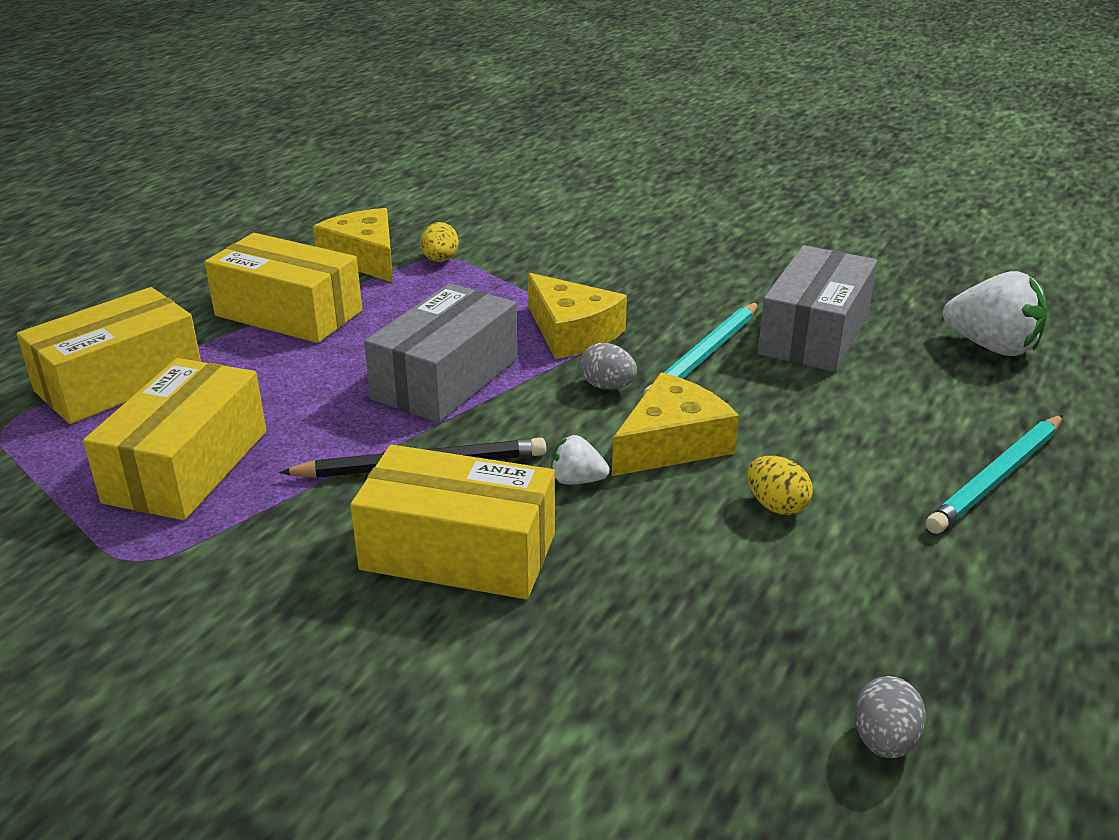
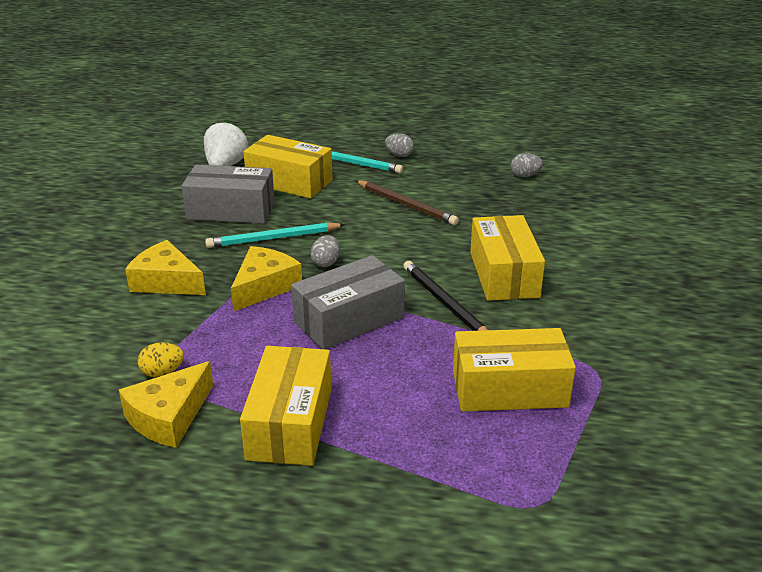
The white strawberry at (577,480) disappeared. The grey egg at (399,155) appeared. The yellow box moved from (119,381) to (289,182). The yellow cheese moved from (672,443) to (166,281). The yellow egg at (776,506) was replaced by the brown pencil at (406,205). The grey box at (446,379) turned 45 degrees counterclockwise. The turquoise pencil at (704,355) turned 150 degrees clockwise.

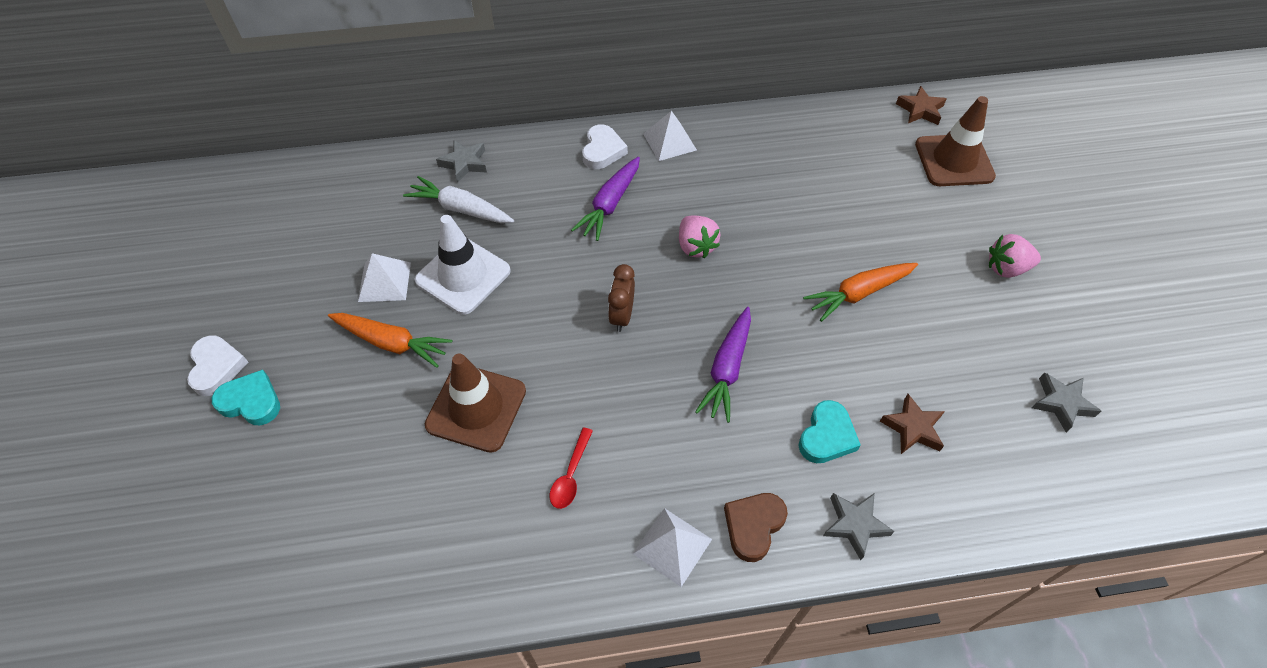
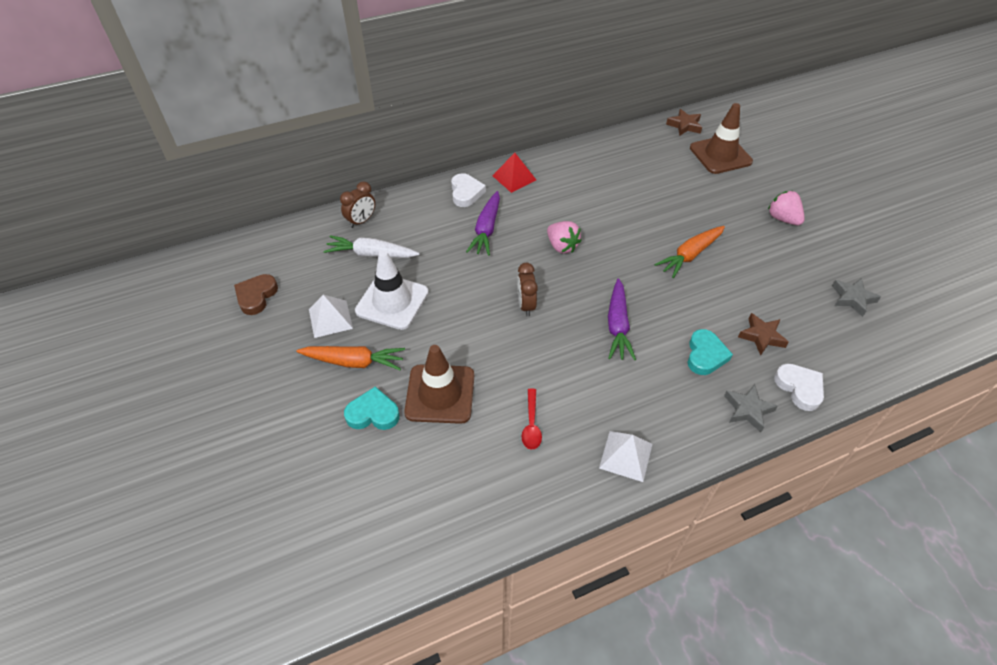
The white heart moved from (217,367) to (799,388). The turquoise heart moved from (251,401) to (373,413). The brown heart moved from (753,526) to (256,296). The grey star at (464,163) was replaced by the brown clock at (361,221). The white pyramid at (669,142) became the red pyramid at (514,177). The pink strawberry at (1006,268) turned 75 degrees clockwise.

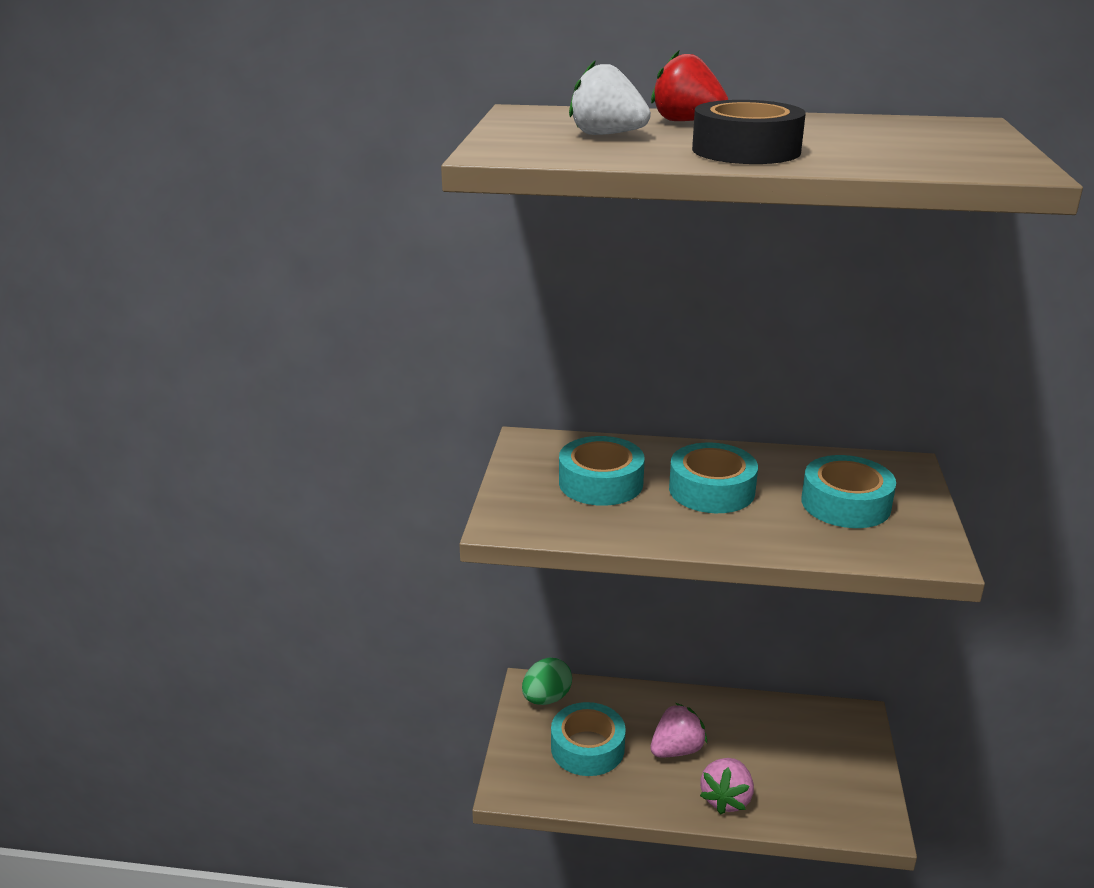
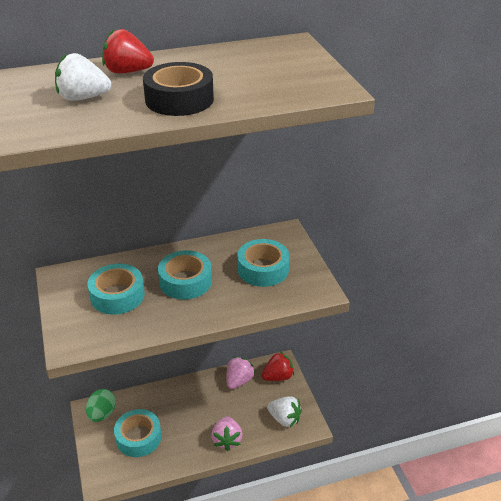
The red strawberry at (278,376) appeared. The white strawberry at (284,419) appeared. The pink strawberry moved from (676,750) to (239,381).

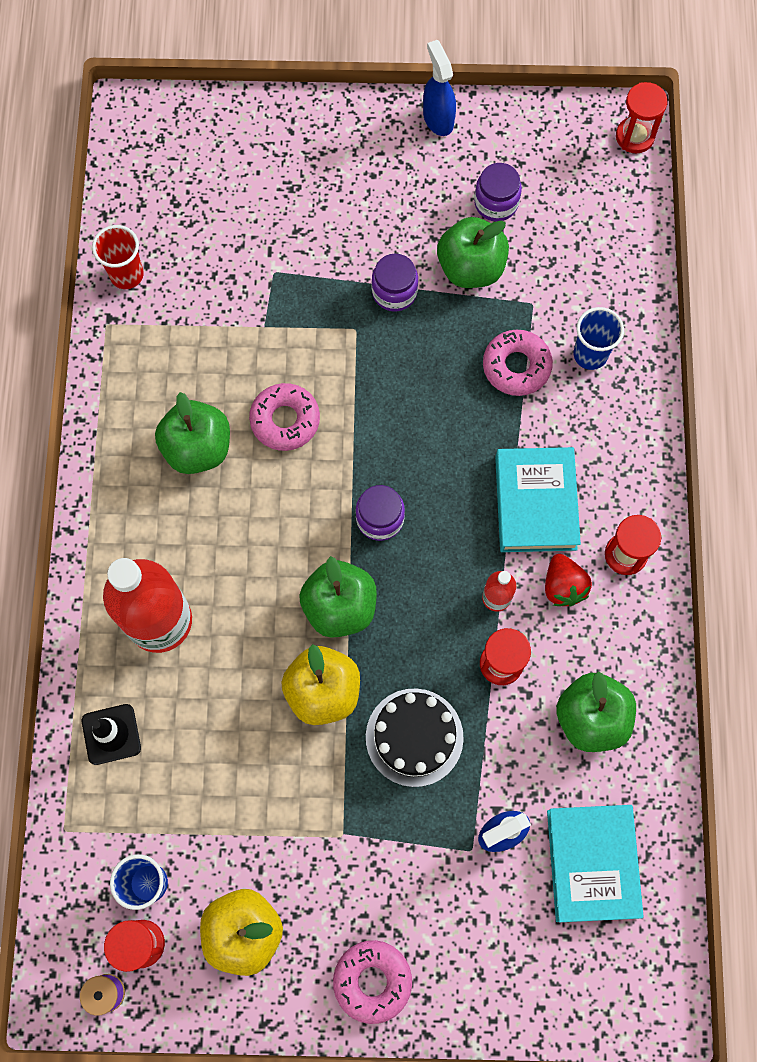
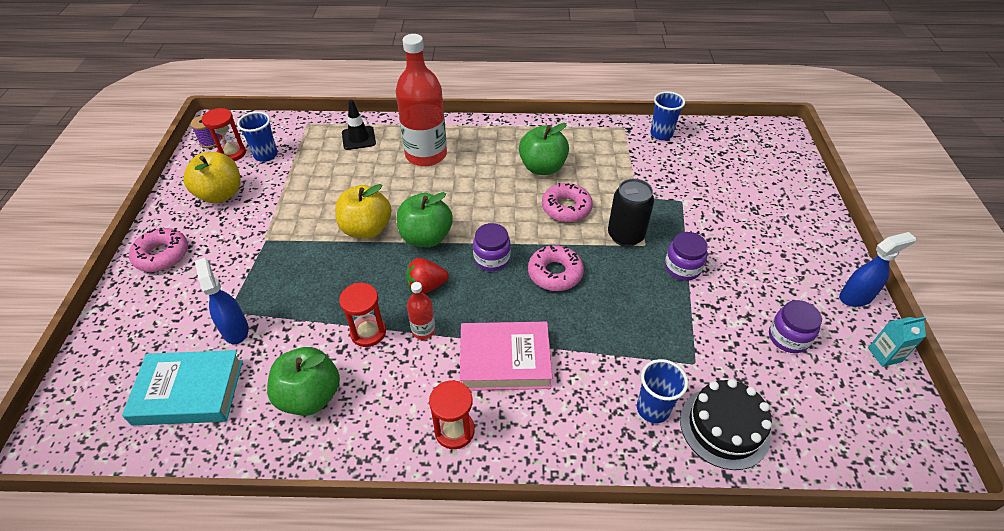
The green apple at (471,268) disappeared. The red hourglass at (634,136) disappeared. The black can at (625,235) appeared. The turquoise carton at (884,355) appeared. The black cake moved from (414,737) to (724,427). The pink donut moved from (516,366) to (555,273). The red strawberry moved from (563,586) to (426,286). The red cup at (126,274) became the blue cup at (661,134). The turquoise book at (535,503) became the pink book at (505,360).

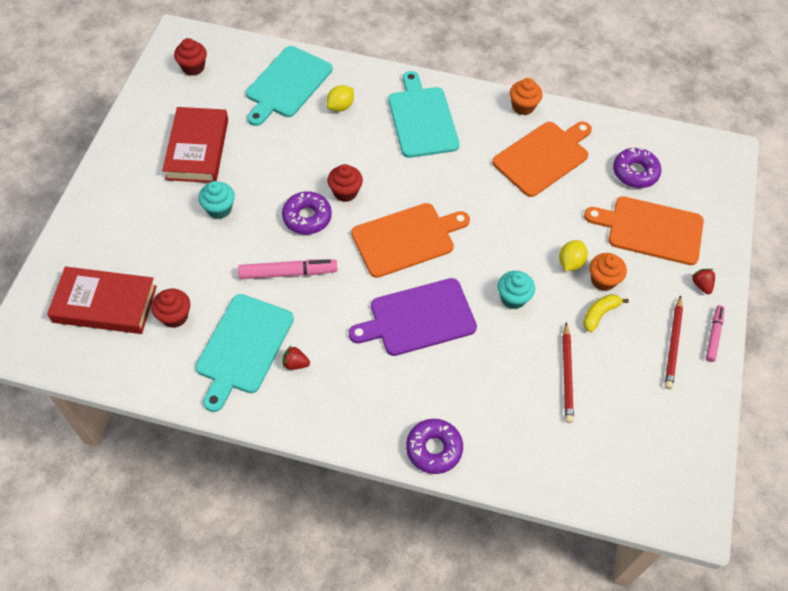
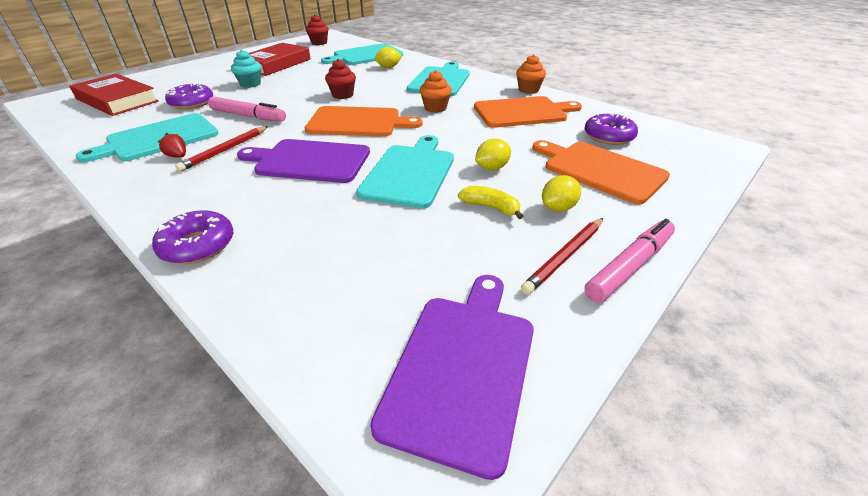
The red cupcake at (175,316) disappeared. The red strawberry at (701,285) disappeared. The purple cutting board at (462,368) appeared. The yellow lemon at (558,208) appeared. The purple donut moved from (307,217) to (192,103). The red pencil moved from (567,375) to (225,150). The orange cupcake moved from (603,280) to (435,108). The turquoise cupcake at (513,298) was replaced by the turquoise cutting board at (410,173). The yellow banana at (599,314) turned 45 degrees clockwise. The pink marker at (713,335) changed to 1.58 times the size.

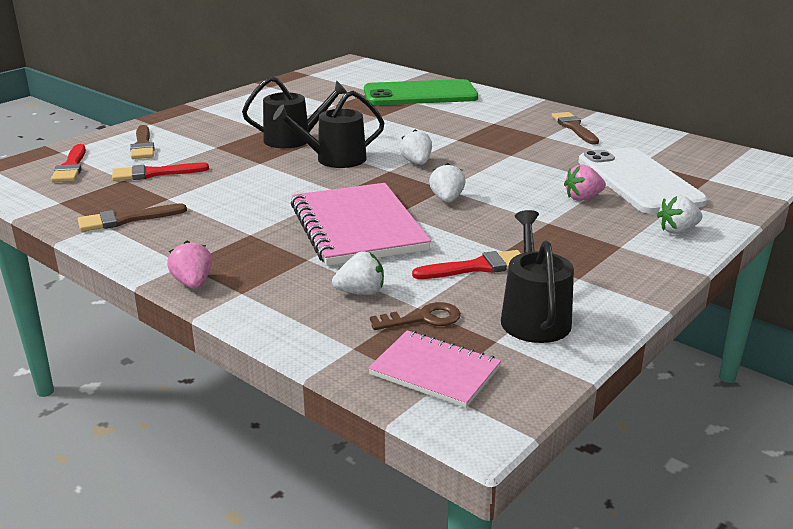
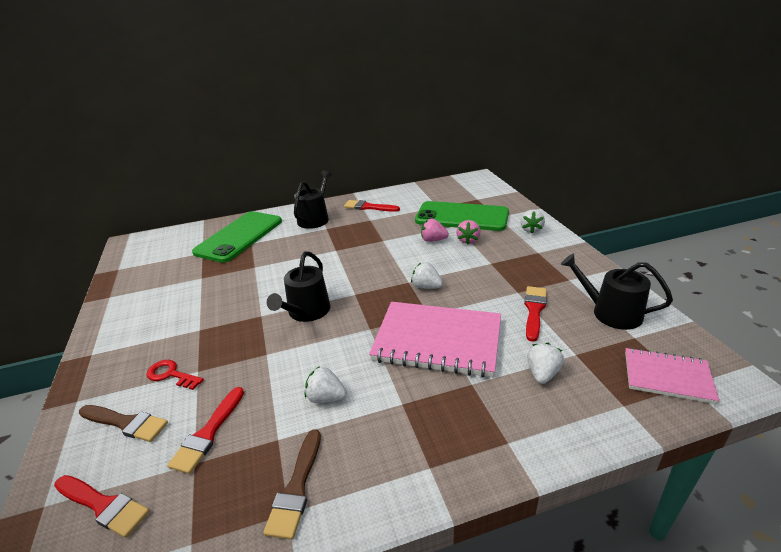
The brown key at (423,319) disappeared. The red key at (171,374) appeared. The pink strawberry moved from (193,283) to (433,240). The black watering can moved from (293,139) to (315,218). The white strawberry moved from (417,163) to (326,397). The brown brush at (574,127) became the red brush at (368,207). The white phone at (639,181) became the green phone at (462,217). The pink notebook at (434,371) turned 45 degrees clockwise.

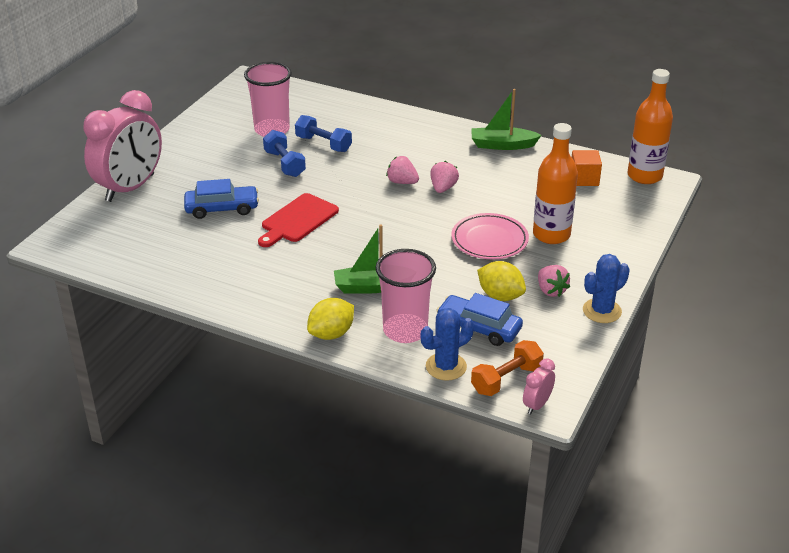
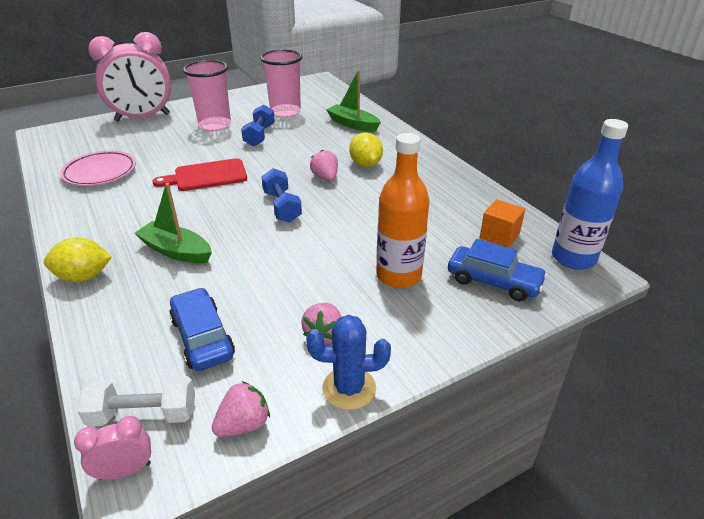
The blue cactus at (446,367) disappeared. The blue car moved from (222,208) to (493,281). The blue dumbbell moved from (323,144) to (282,206). The pink cup moved from (405,330) to (215,125). The pink strawberry moved from (443,188) to (244,424). The pink plate moved from (489,240) to (100,172). The green boat moved from (502,145) to (353,124). The yellow lemon moved from (500,296) to (365,164). The orange dumbbell at (506,379) became the white dumbbell at (143,414). The orange bottle at (644,176) became the blue bottle at (573,258).

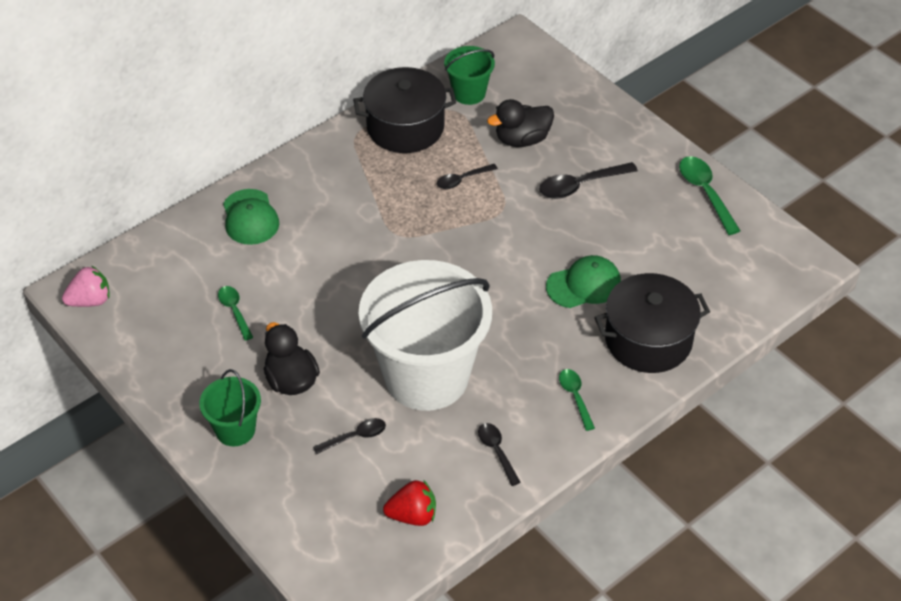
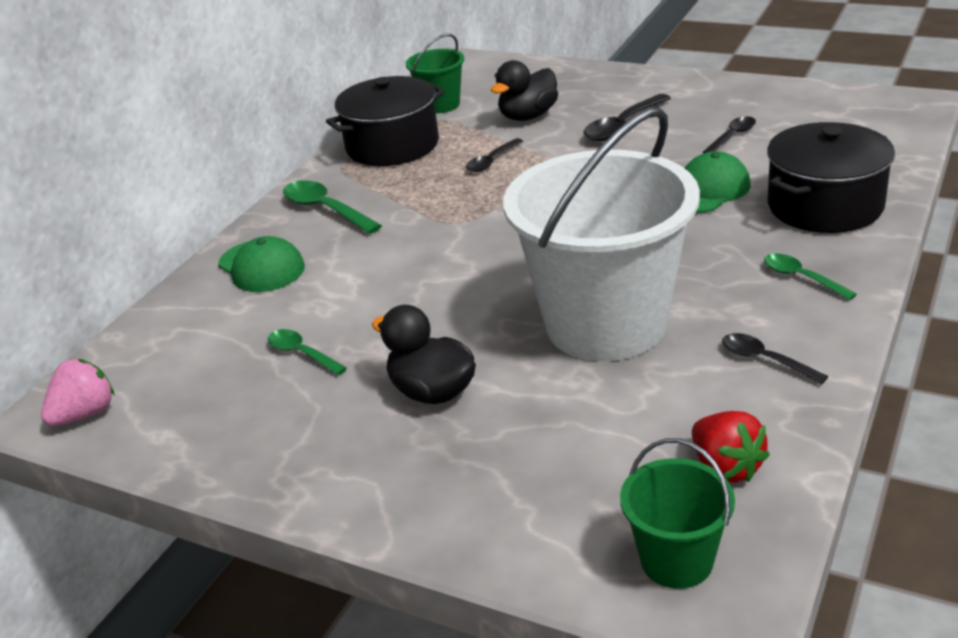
The green bucket moved from (235,430) to (676,560). The black spoon moved from (355,437) to (732,136). The green spoon moved from (705,193) to (325,209). The red strawberry at (412,515) turned 90 degrees clockwise.

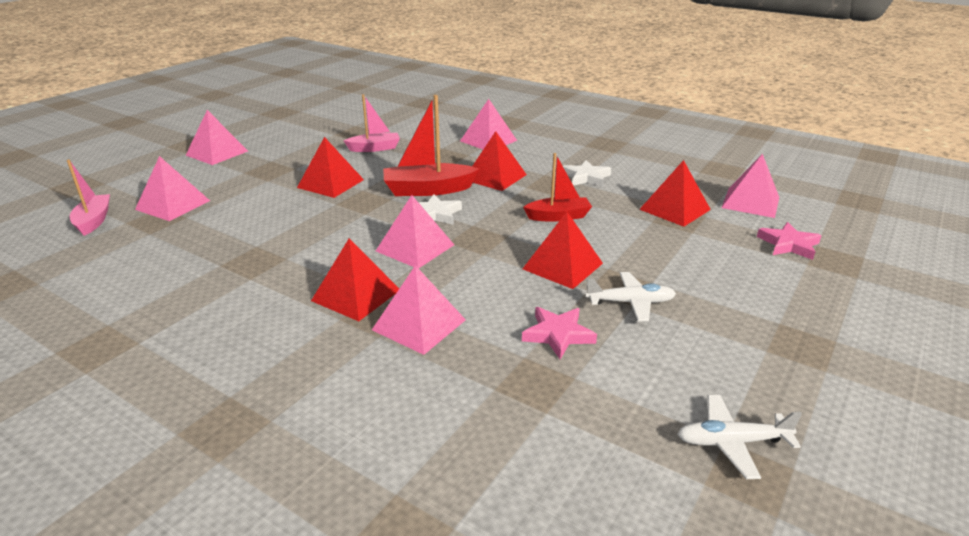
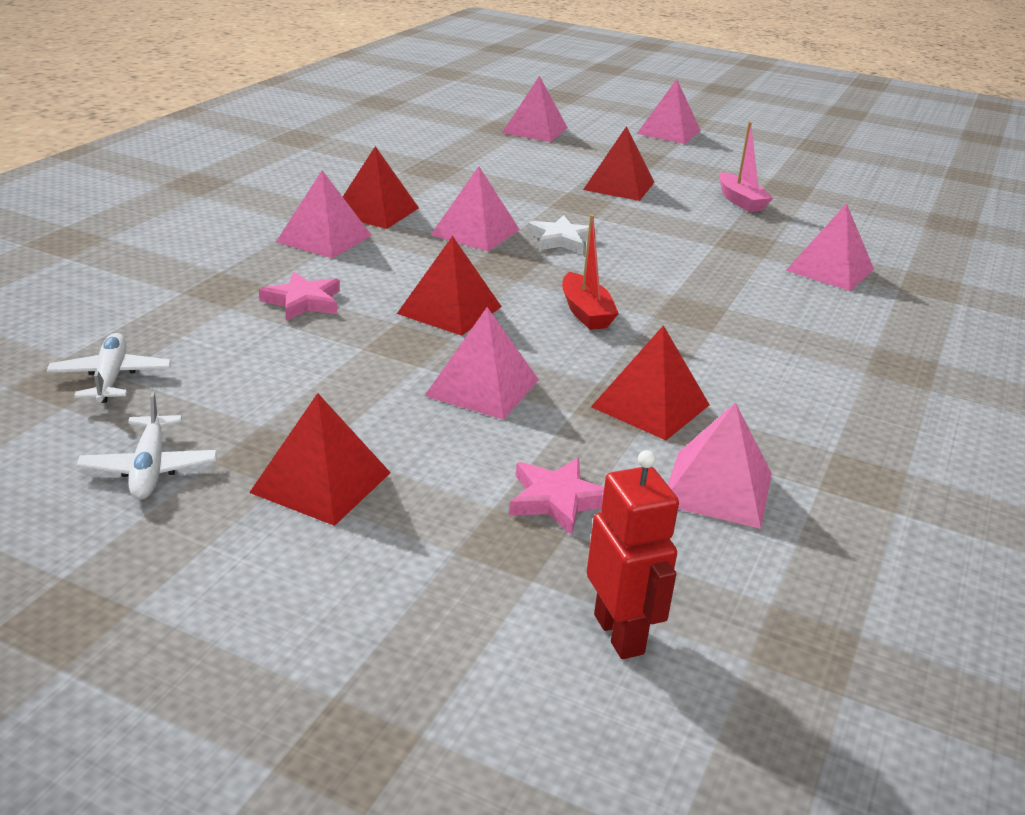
The pink boat at (94,221) disappeared. The red boat at (428,190) disappeared. The white star at (586,177) disappeared. The pink pyramid at (482,387) appeared. The red robot at (619,634) appeared. The red pyramid moved from (495,177) to (321,482). The white plane moved from (630,302) to (150,468).

